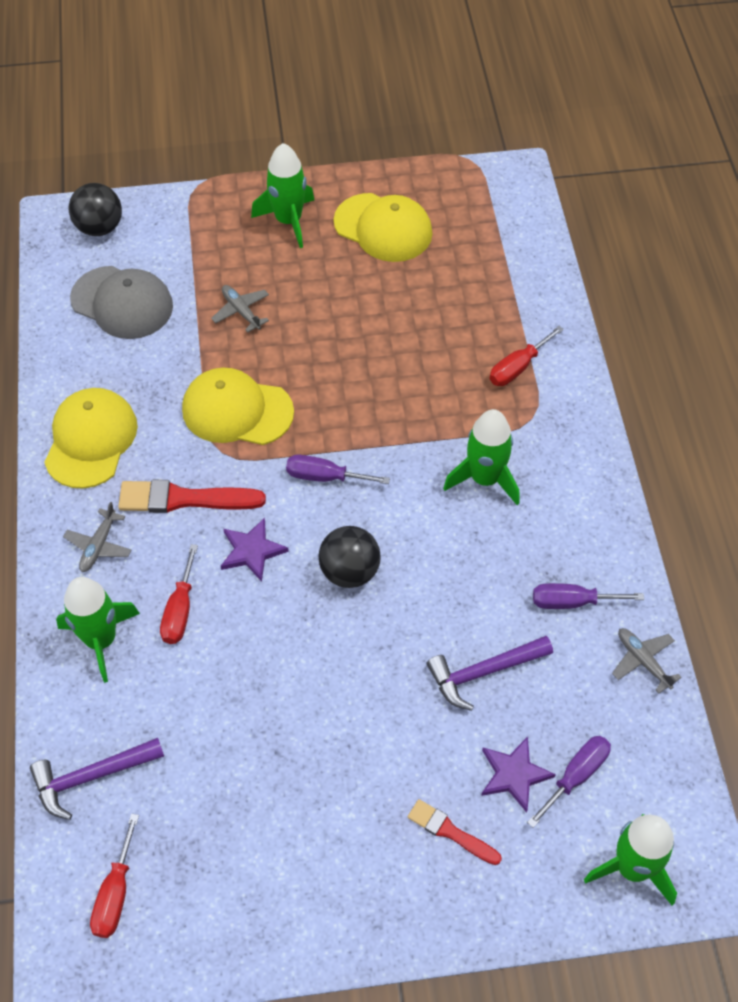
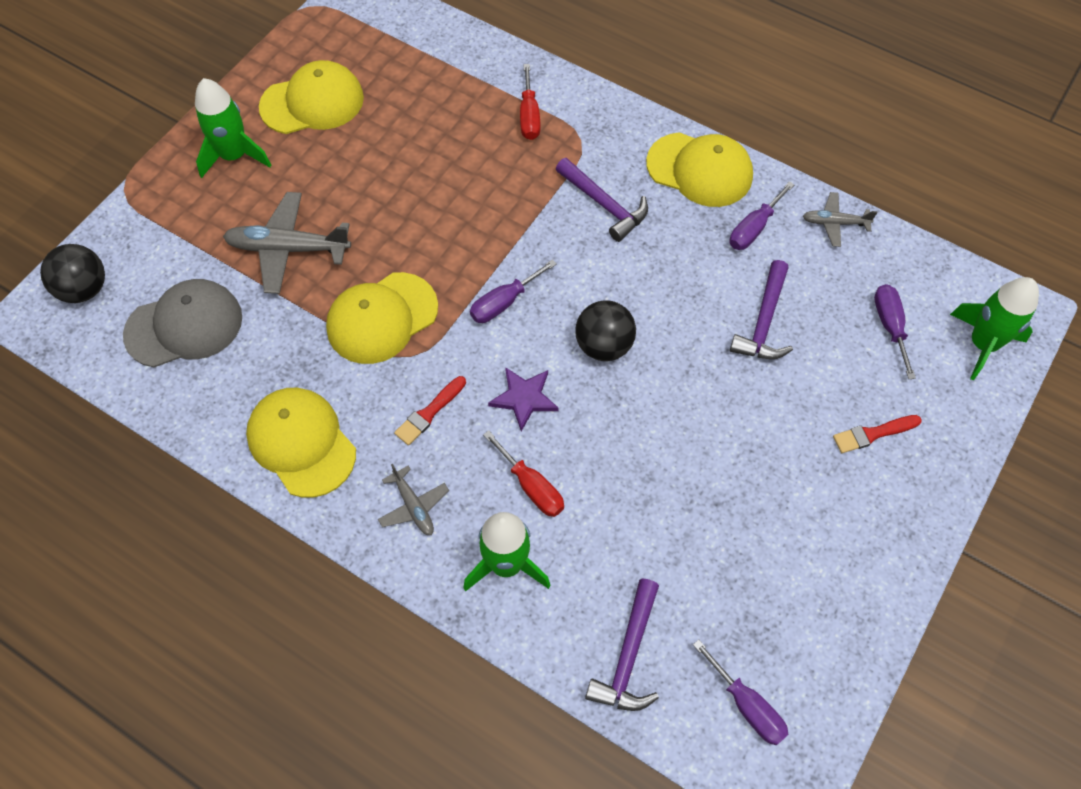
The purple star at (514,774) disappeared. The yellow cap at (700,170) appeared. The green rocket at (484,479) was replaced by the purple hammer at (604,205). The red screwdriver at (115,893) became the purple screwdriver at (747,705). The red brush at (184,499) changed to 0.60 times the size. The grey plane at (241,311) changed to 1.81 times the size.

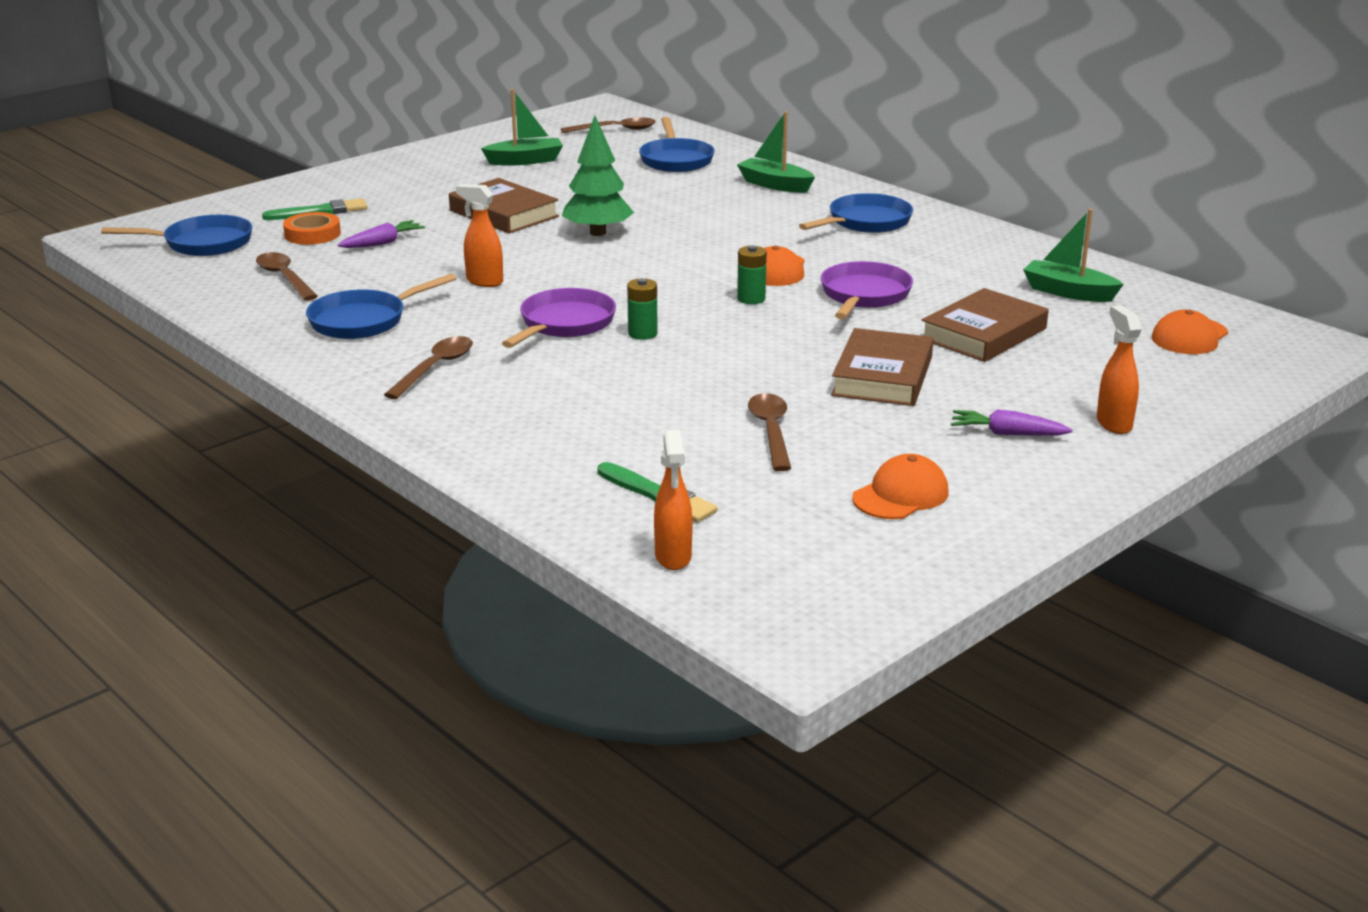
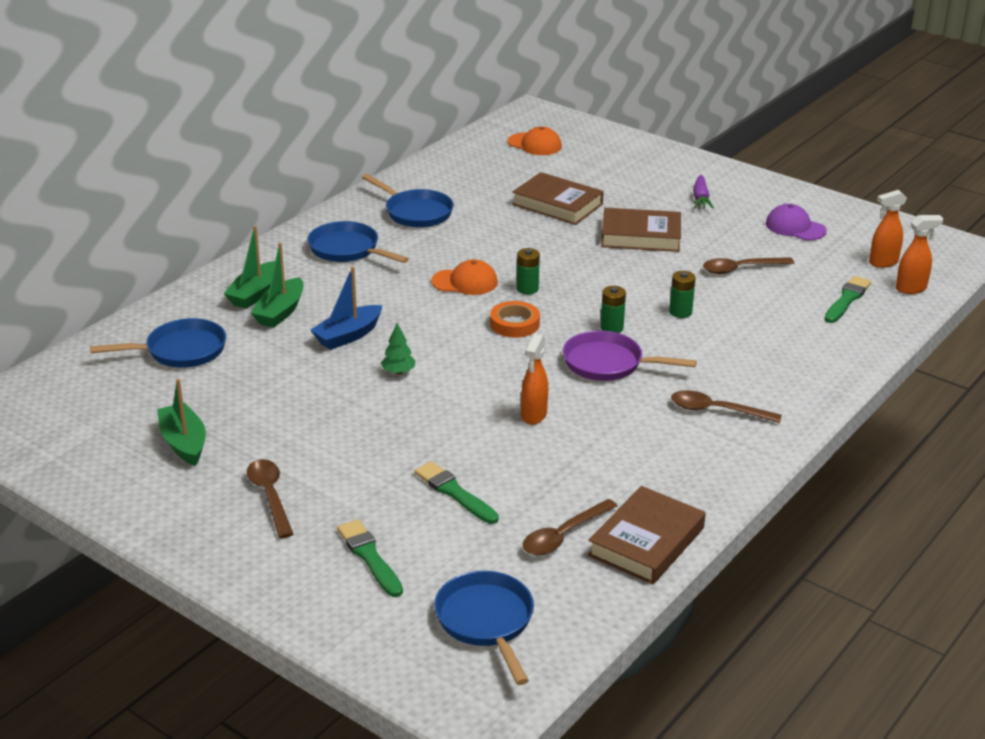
The purple pan at (864,296) disappeared. The blue boat at (348,336) appeared. The green battery at (680,312) appeared. The orange tape moved from (312,234) to (514,324). The blue pan moved from (363,320) to (415,212). The brown book moved from (503,214) to (646,542). The brown spoon moved from (616,130) to (270,496). The green boat moved from (1068,292) to (280,312). The orange spray bottle moved from (1113,424) to (883,262). The purple carrot at (382,243) was replaced by the green brush at (454,492). The orange cap at (901,495) became the purple cap at (795,227). The green tree at (598,233) changed to 0.51 times the size.

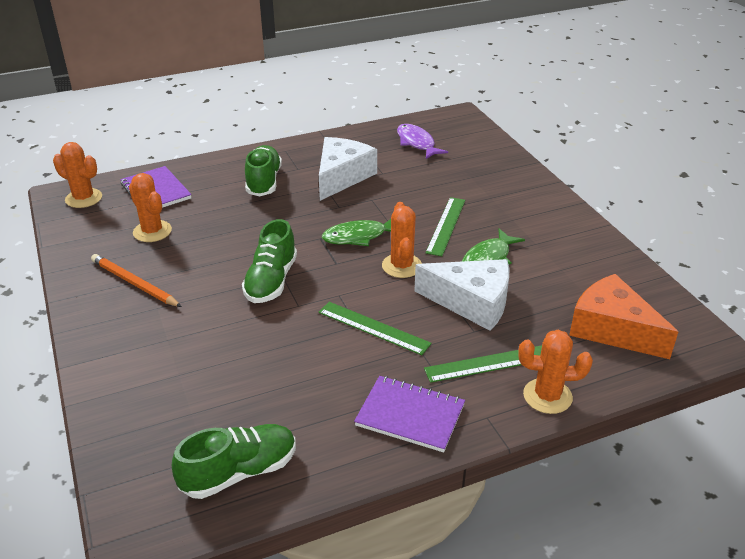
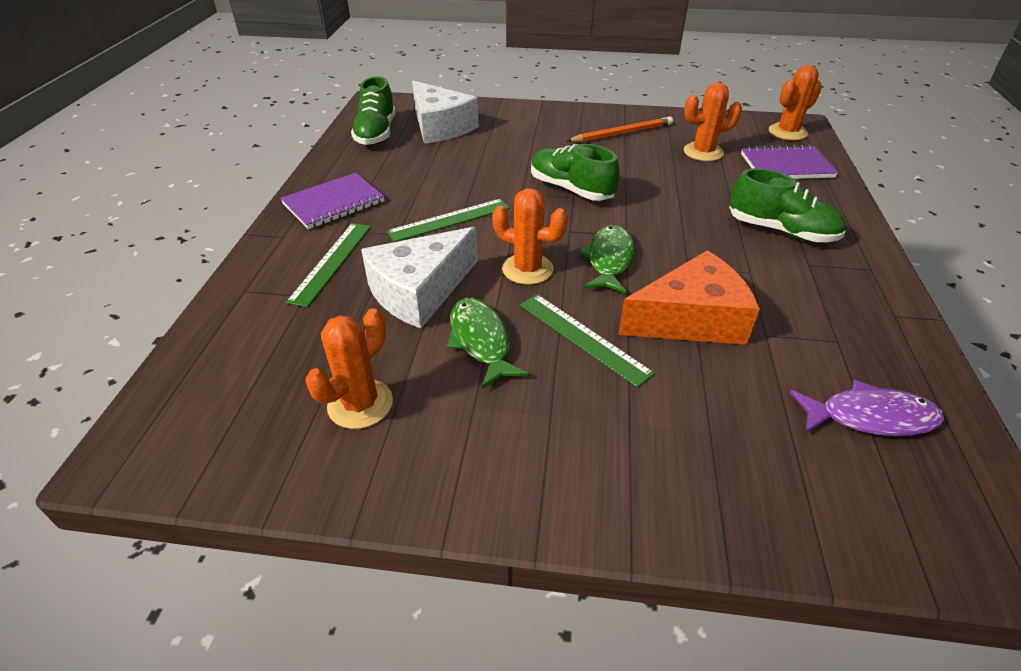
The white cheese moved from (342,177) to (440,127). The orange cactus moved from (547,396) to (360,404). The orange cheese moved from (612,329) to (691,319).

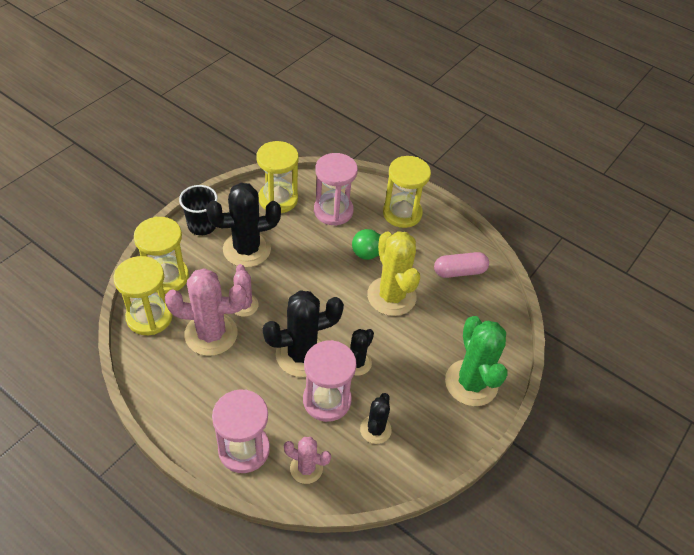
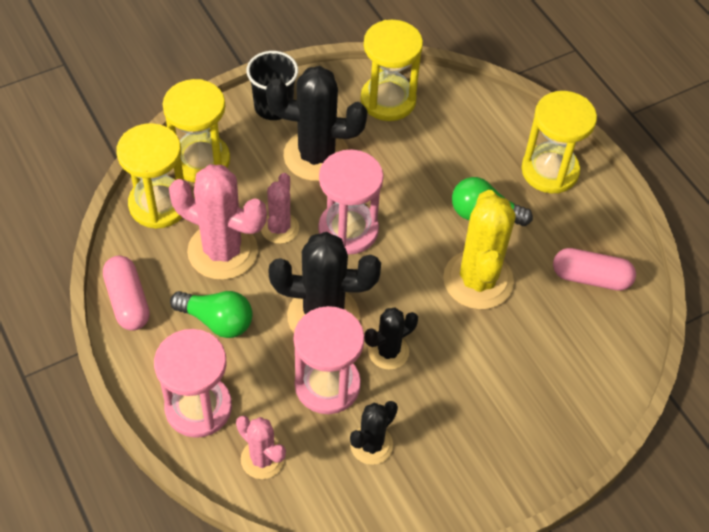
The green cactus at (471,383) disappeared. The pink capsule at (127,301) appeared. The green light bulb at (217,321) appeared. The pink hourglass moved from (333,211) to (348,230).

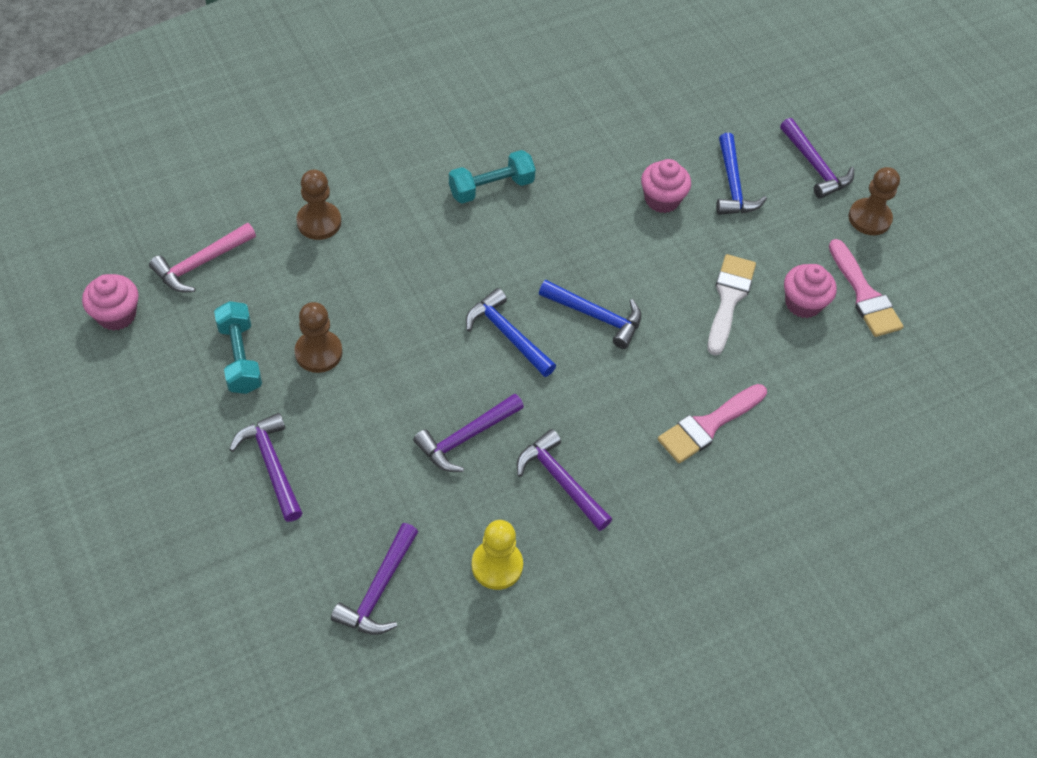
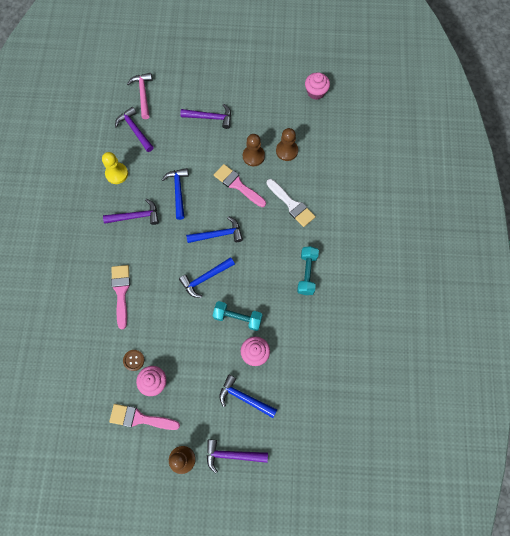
The brown button at (133,360) appeared. The pink brush at (237,185) appeared. The pink hammer moved from (200,264) to (143,94). The turquoise dumbbell moved from (240,357) to (238,318). The brown pawn moved from (319,222) to (287,151). The white brush moved from (728,299) to (292,205). The purple hammer at (466,438) became the blue hammer at (178,191).

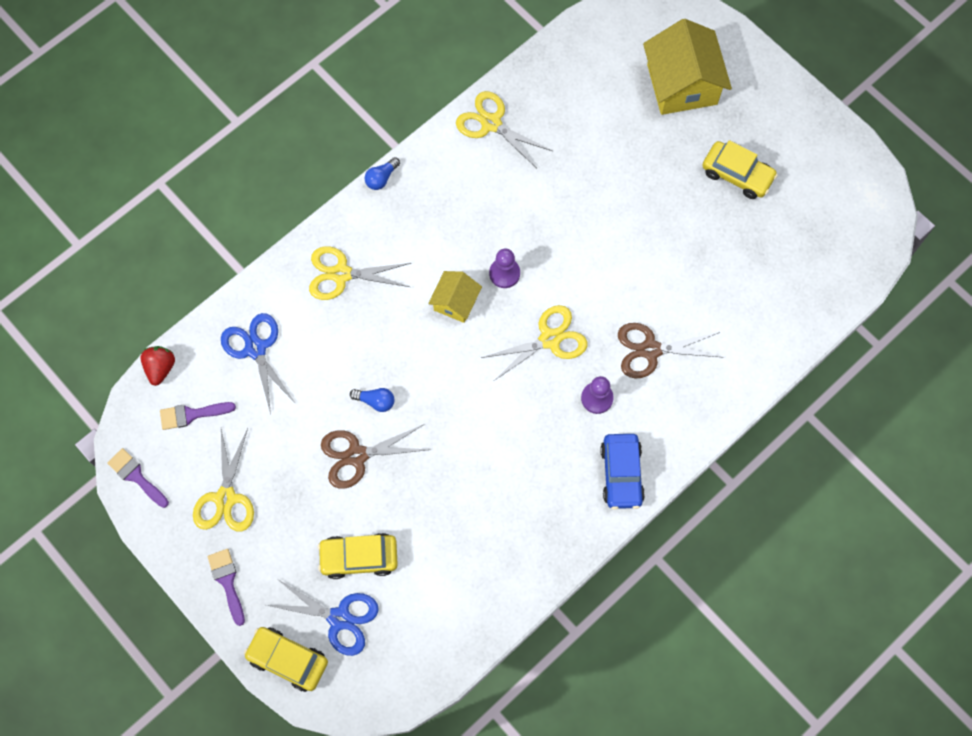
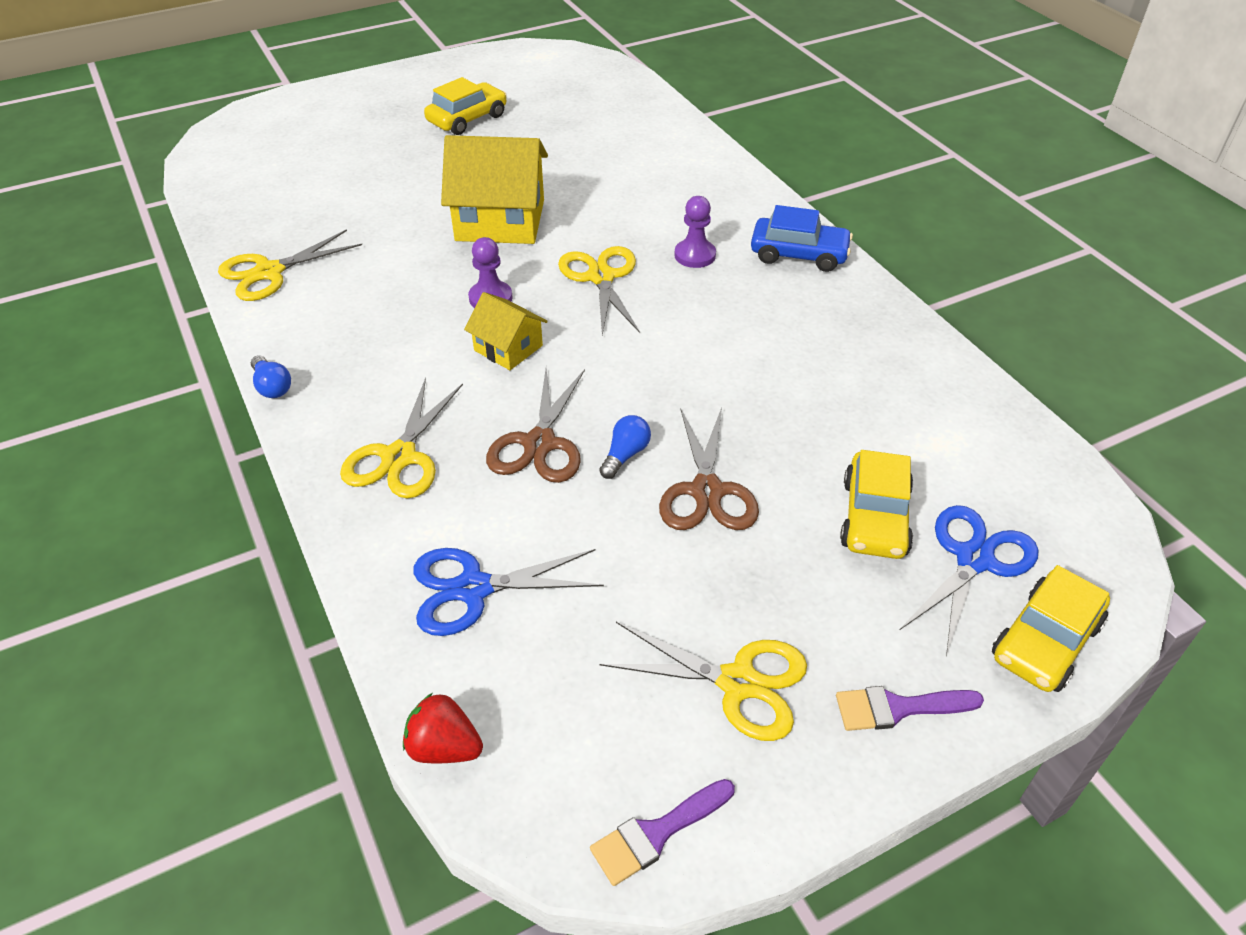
The purple brush at (192,414) disappeared. The brown scissors moved from (650,350) to (539,443). The yellow house moved from (682,84) to (500,220).

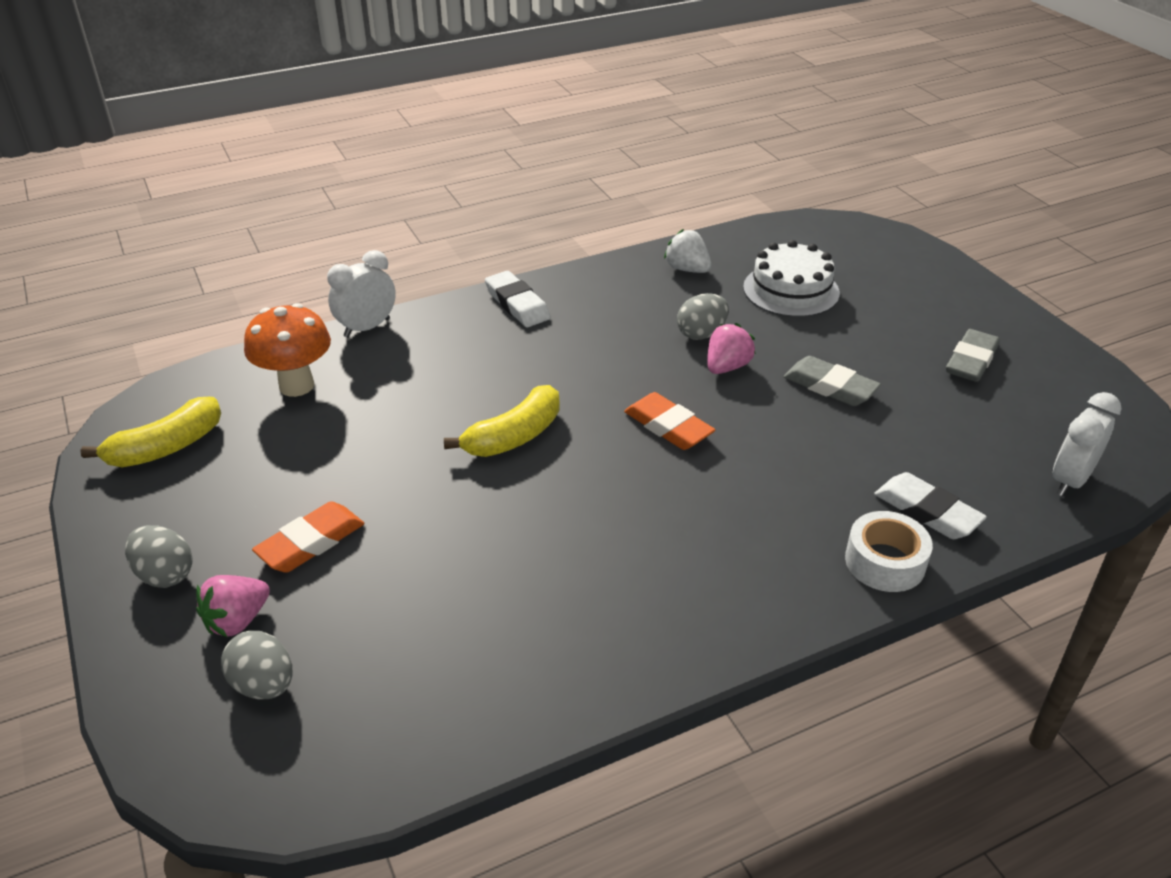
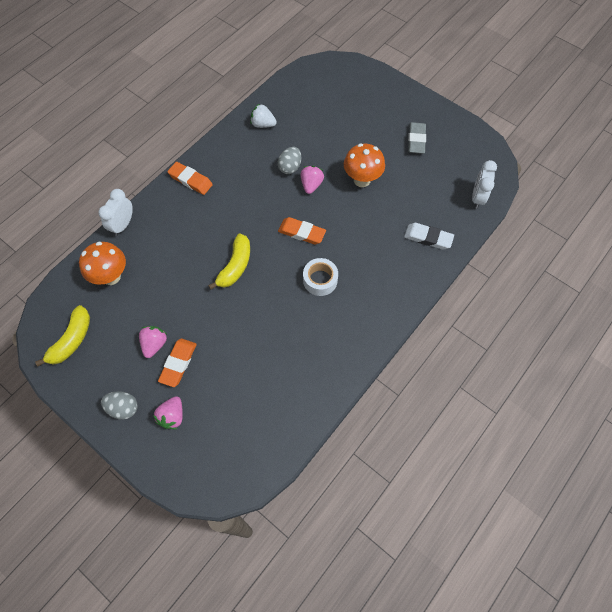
The grey egg at (264,685) disappeared. The white cake at (791,290) disappeared. The pink strawberry at (154,344) appeared. The white tape moved from (885,562) to (320,280). The grey eraser at (830,387) was replaced by the orange mushroom at (362,180). The white eraser at (517,304) became the orange eraser at (190,180).

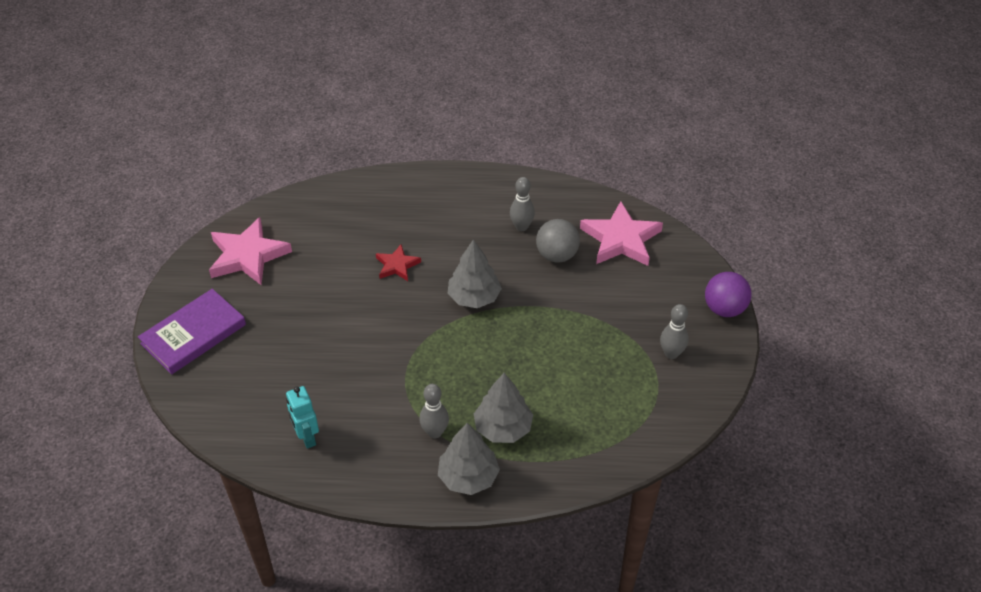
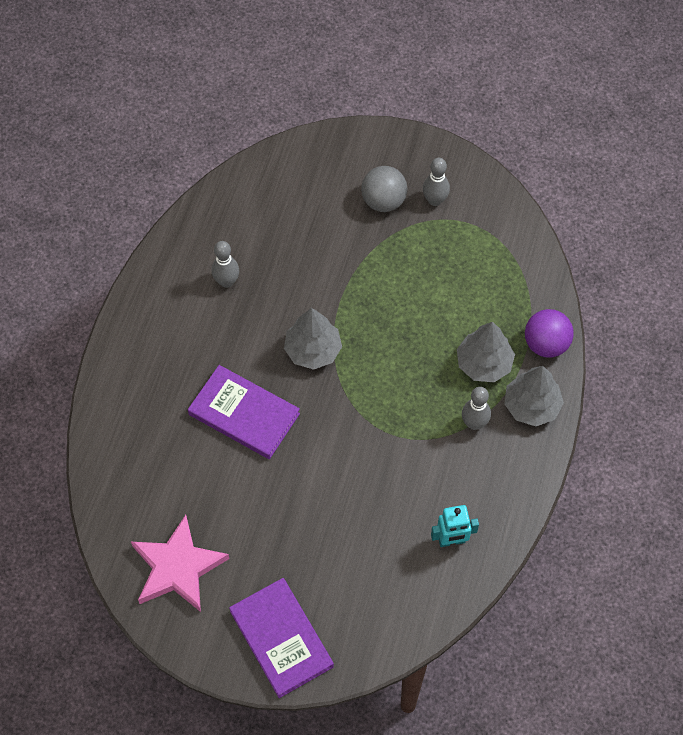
The pink star at (621,239) disappeared. The grey ball moved from (557,255) to (383,201). The purple ball moved from (724,309) to (546,344). The red star at (397,265) was replaced by the purple book at (244,414).

